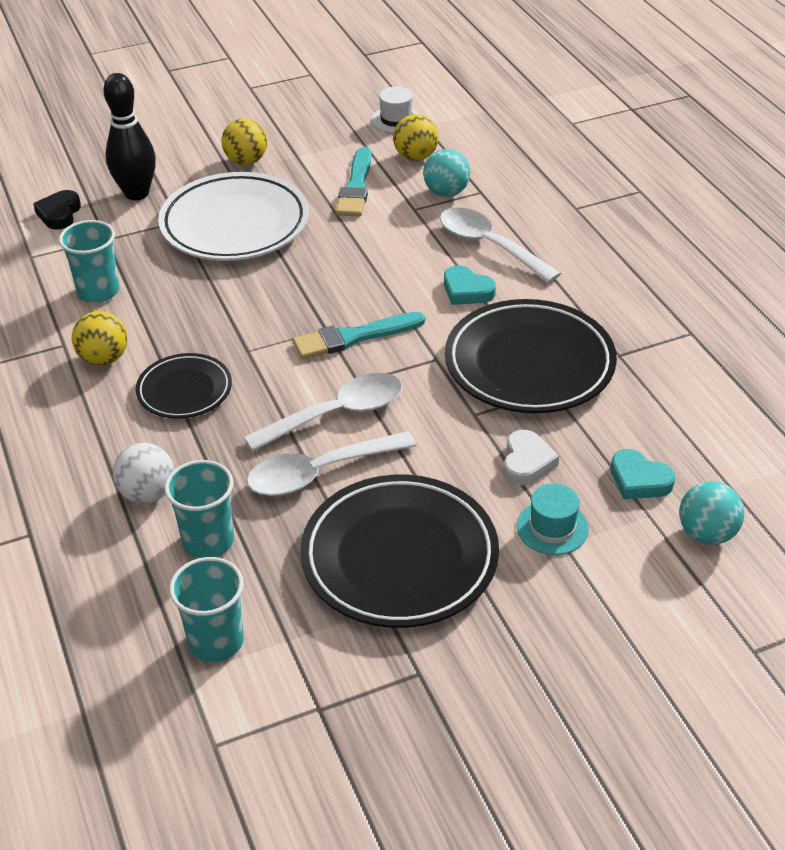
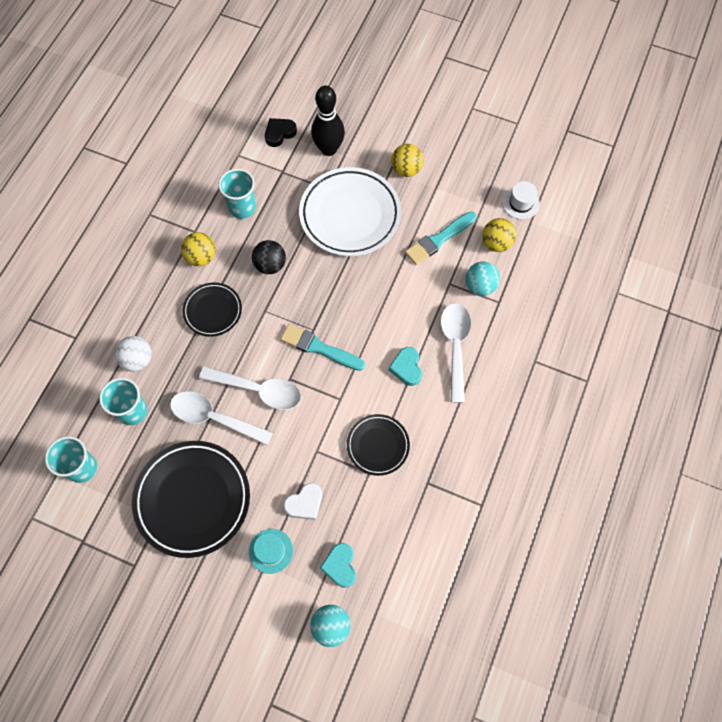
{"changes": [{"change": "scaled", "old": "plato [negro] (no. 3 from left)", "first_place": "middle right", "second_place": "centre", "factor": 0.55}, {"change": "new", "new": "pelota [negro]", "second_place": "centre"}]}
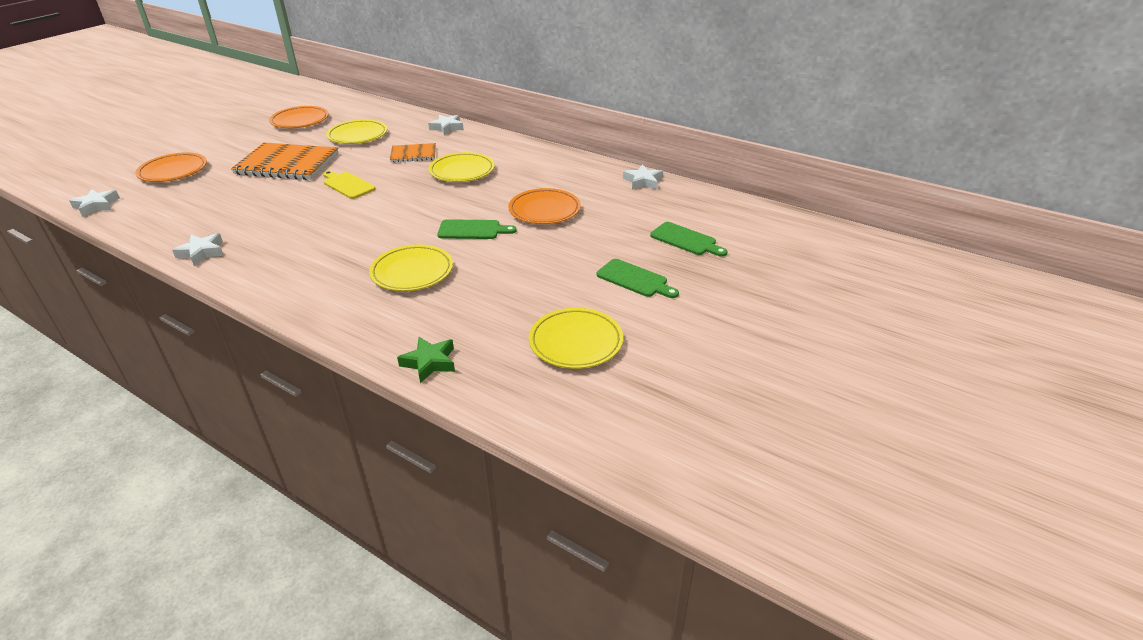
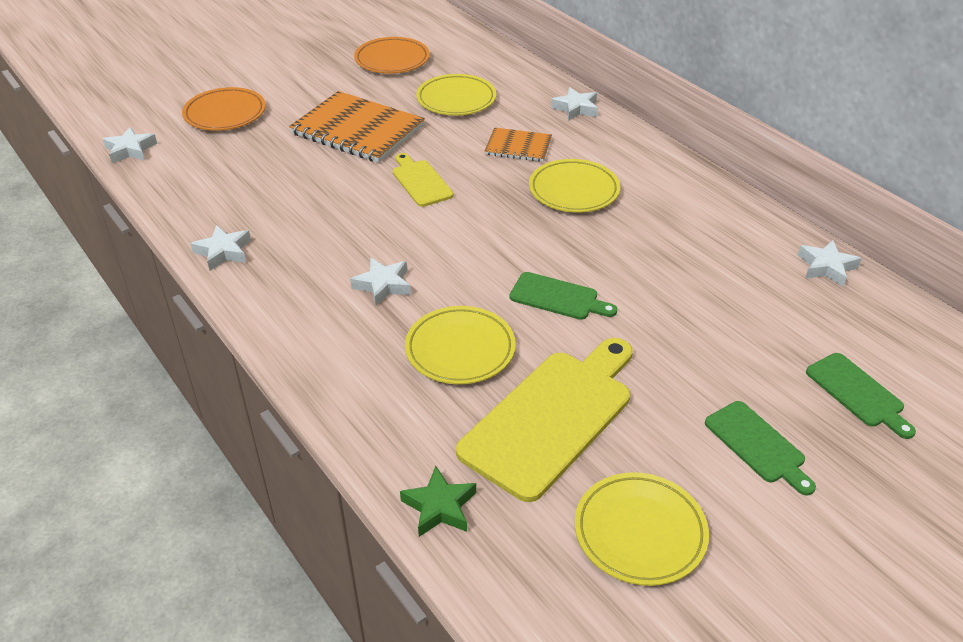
{"changes": [{"change": "gone", "old": "plato [naranja] (no. 3 from left)", "first_place": "top centre"}, {"change": "new", "new": "estrella [blanco] (no. 3 from left)", "second_place": "centre"}, {"change": "new", "new": "tabla de cortar [amarillo] (no. 2 from left)", "second_place": "centre"}]}
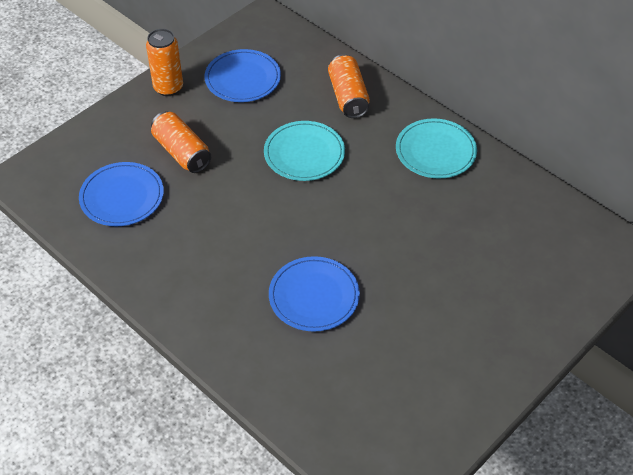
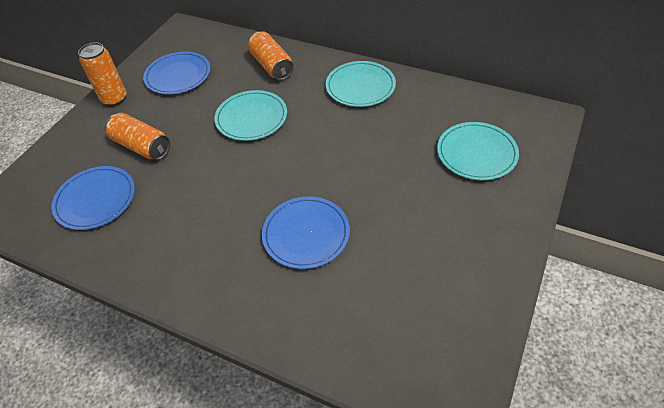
{"changes": [{"change": "new", "new": "plato [turquesa] (no. 3 from left)", "second_place": "middle right"}]}
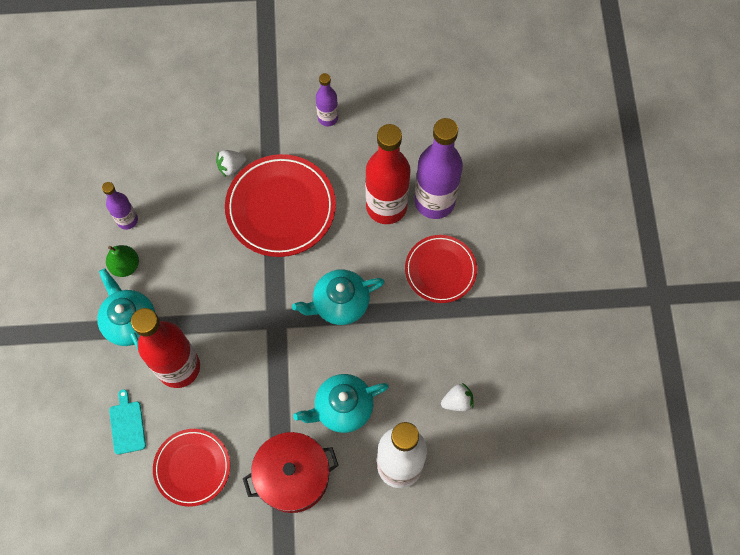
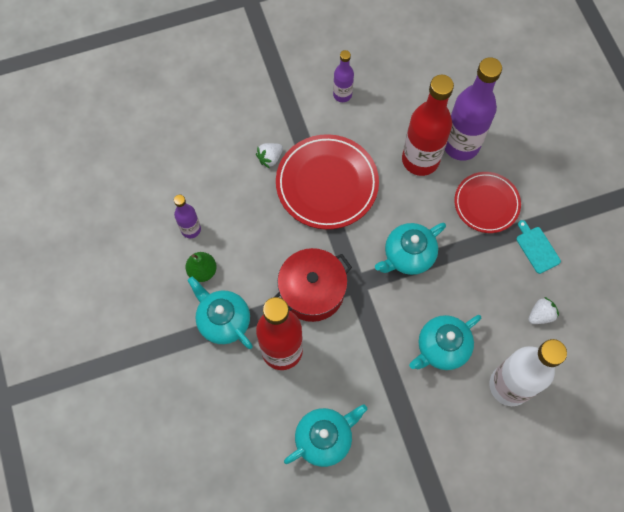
{"changes": [{"change": "shifted", "old": "tabla de cortar [turquesa]", "first_place": "bottom left", "second_place": "middle right"}, {"change": "swapped", "old": "plato [rojo] (no. 1 from left)", "new": "tetera [turquesa] (no. 2 from left)", "first_place": "bottom left", "second_place": "bottom centre"}, {"change": "shifted", "old": "olla [rojo]", "first_place": "bottom centre", "second_place": "centre"}]}
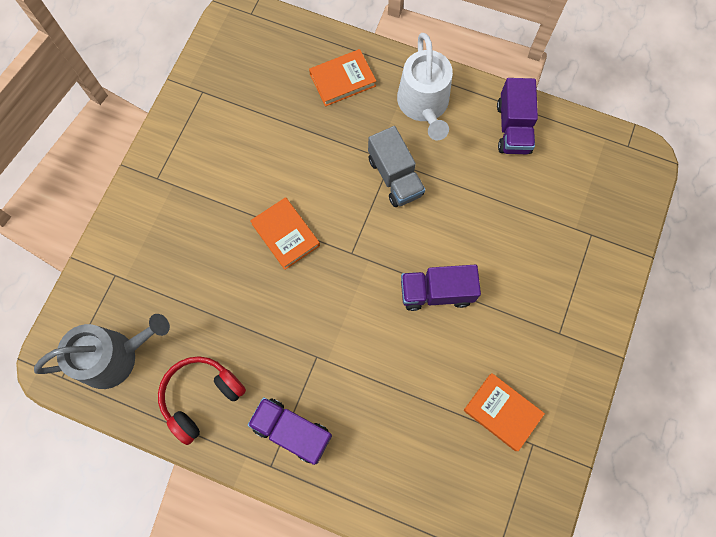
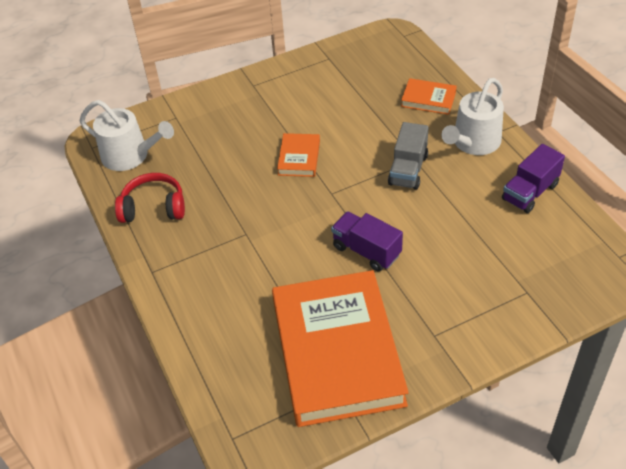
{"changes": [{"change": "repainted", "old": "regadera [gris]", "new": "regadera [blanco] (no. 1 from left)", "first_place": "middle left", "second_place": "top left"}, {"change": "scaled", "old": "libro [naranja] (no. 3 from left in the first image)", "first_place": "bottom right", "second_place": "bottom centre", "factor": 2.38}, {"change": "gone", "old": "camión [morado] (no. 1 from left)", "first_place": "bottom centre"}]}
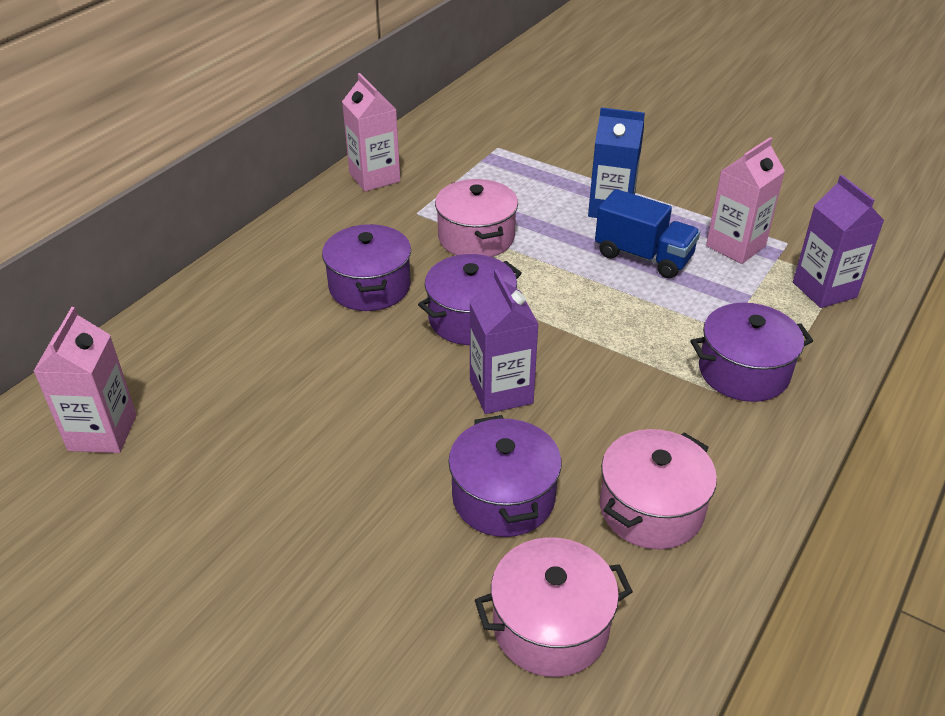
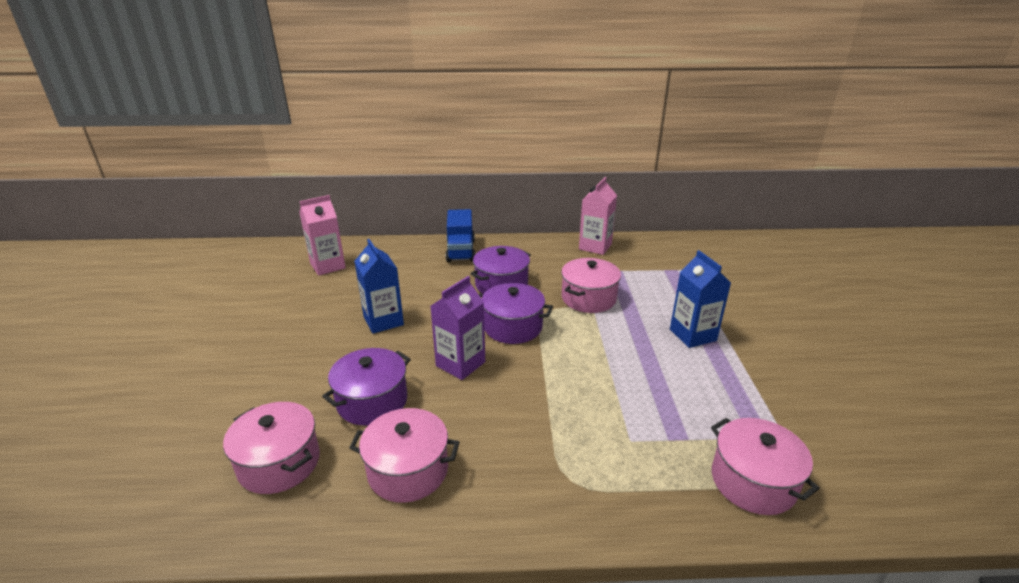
{"changes": [{"change": "gone", "old": "cartón de leche [rosa] (no. 3 from left)", "first_place": "top right"}, {"change": "swapped", "old": "cartón de leche [morado] (no. 2 from left)", "new": "olla [rosa] (no. 4 from left)", "first_place": "middle right", "second_place": "bottom right"}, {"change": "shifted", "old": "camión [azul]", "first_place": "top right", "second_place": "centre"}, {"change": "gone", "old": "olla [morado] (no. 4 from left)", "first_place": "middle right"}, {"change": "new", "new": "cartón de leche [azul] (no. 1 from left)", "second_place": "centre"}]}
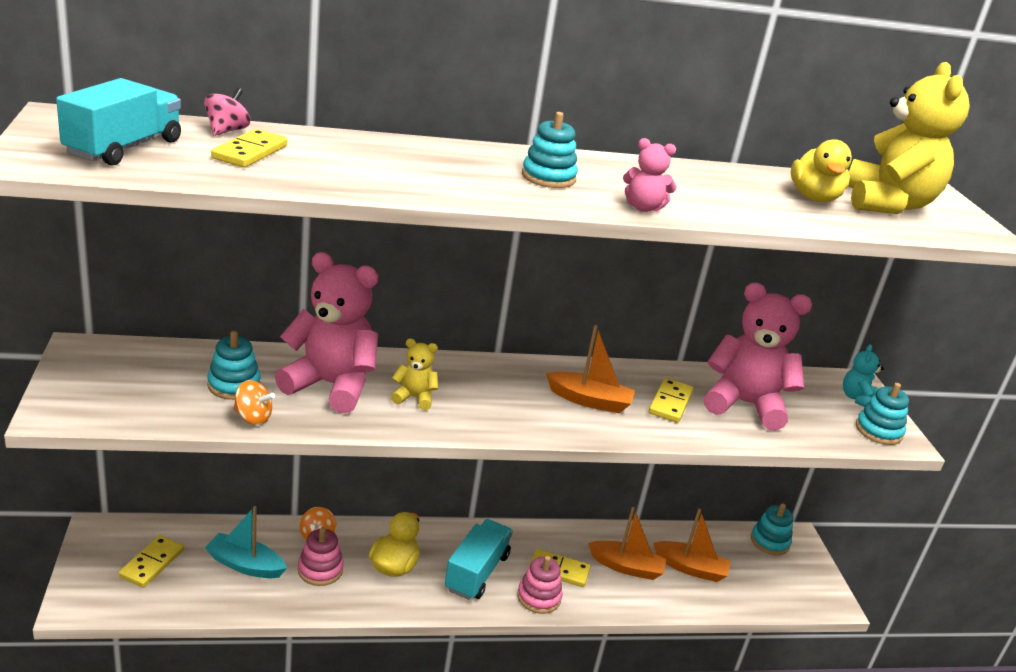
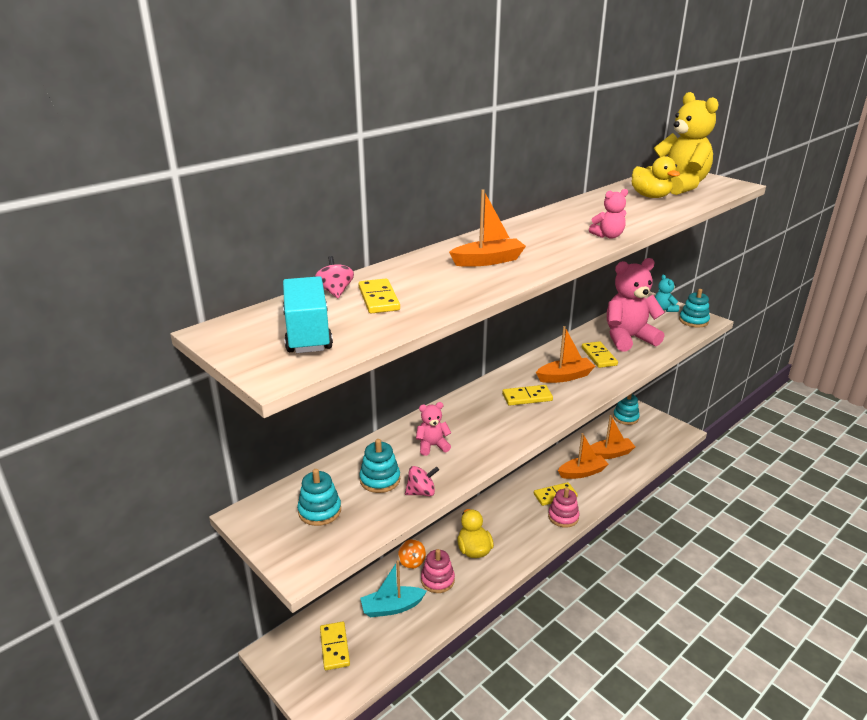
{"changes": [{"change": "shifted", "old": "juguete apilable [turquesa] (no. 2 from left in the first image)", "new": "juguete apilable [turquesa] (no. 1 from left)", "first_place": "top centre", "second_place": "bottom centre"}, {"change": "scaled", "old": "osito [rosa] (no. 1 from left)", "first_place": "middle left", "second_place": "centre", "factor": 0.47}, {"change": "gone", "old": "osito [amarillo] (no. 1 from left)", "first_place": "centre"}, {"change": "repainted", "old": "peonza [naranja] (no. 1 from left)", "new": "peonza [rosa] (no. 2 from left)", "first_place": "middle left", "second_place": "bottom centre"}, {"change": "gone", "old": "camión [turquesa] (no. 2 from left)", "first_place": "bottom centre"}, {"change": "new", "new": "barco [naranja] (no. 1 from left)", "second_place": "top centre"}, {"change": "new", "new": "ficha de dominó [amarillo] (no. 3 from left)", "second_place": "centre"}]}
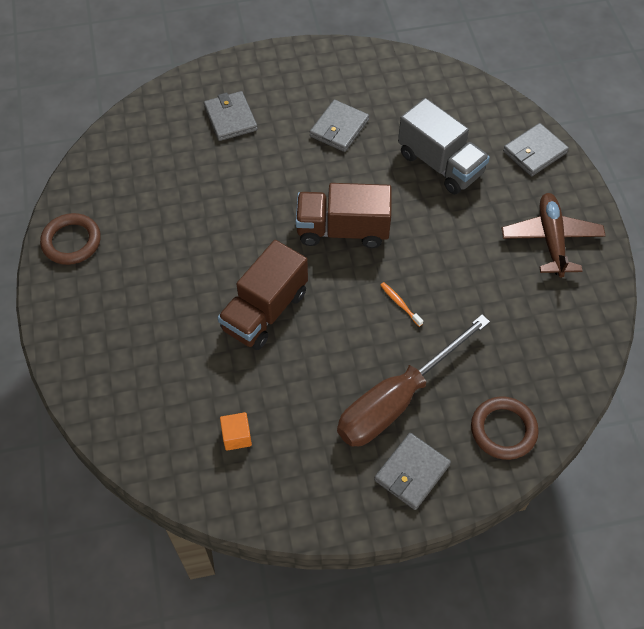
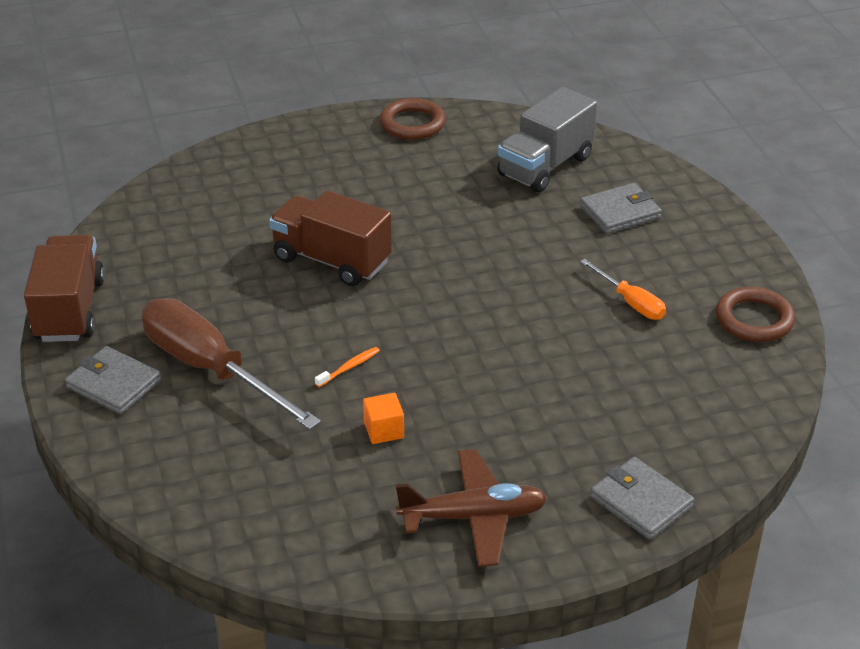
{"changes": [{"change": "shifted", "old": "camión [gris]", "first_place": "top right", "second_place": "top centre"}, {"change": "swapped", "old": "cartera [gris] (no. 2 from left)", "new": "destornillador [naranja]", "first_place": "top centre", "second_place": "middle right"}, {"change": "shifted", "old": "camión [marrón] (no. 2 from left in the first image)", "new": "camión [marrón] (no. 1 from left)", "first_place": "centre", "second_place": "middle left"}, {"change": "shifted", "old": "anillo [marrón] (no. 2 from left)", "first_place": "bottom right", "second_place": "middle right"}, {"change": "shifted", "old": "cubo [naranja]", "first_place": "bottom centre", "second_place": "centre"}]}
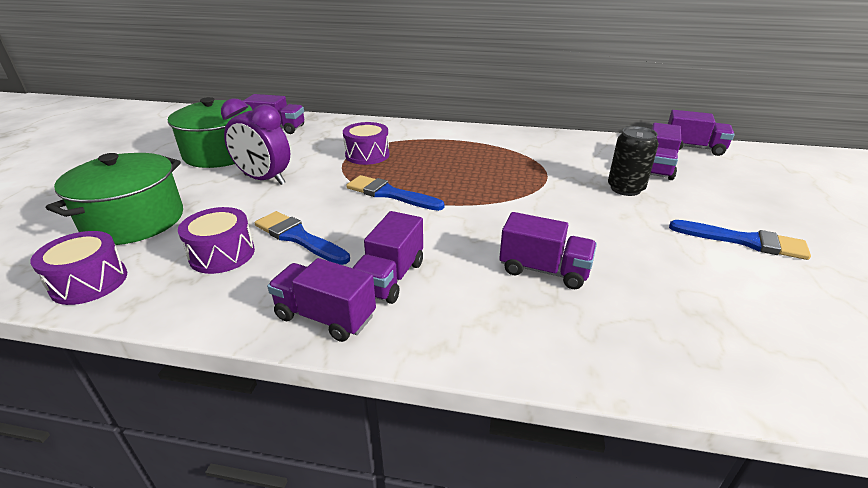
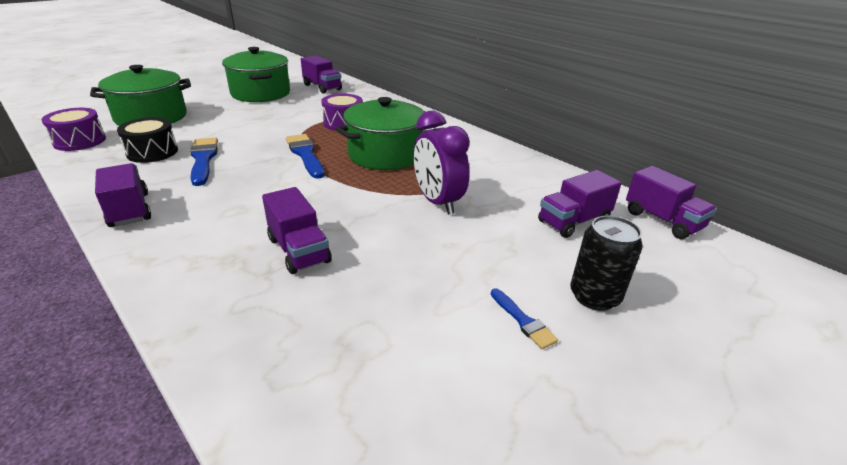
{"changes": [{"change": "shifted", "old": "despertador [morado]", "first_place": "top left", "second_place": "centre"}, {"change": "shifted", "old": "lata [negro]", "first_place": "top right", "second_place": "middle right"}, {"change": "repainted", "old": "tambor [morado] (no. 2 from left)", "new": "tambor [negro]", "first_place": "middle left", "second_place": "top left"}, {"change": "gone", "old": "camión [morado] (no. 3 from left)", "first_place": "centre"}, {"change": "scaled", "old": "pincel [azul] (no. 3 from left)", "first_place": "middle right", "second_place": "bottom centre", "factor": 0.58}, {"change": "new", "new": "olla [verde] (no. 3 from left)", "second_place": "top centre"}]}
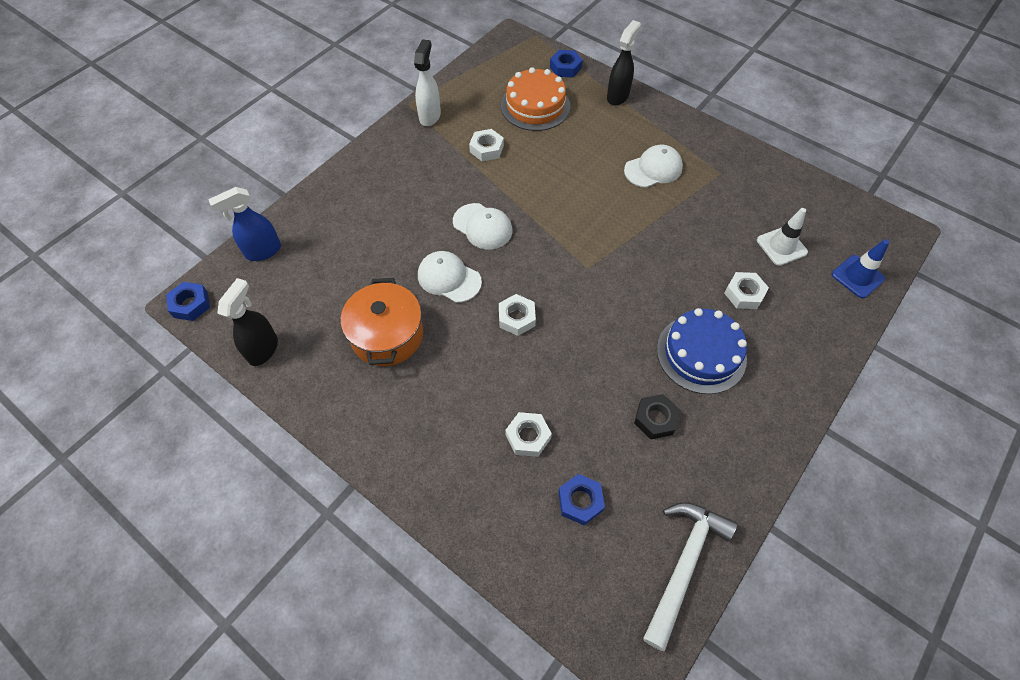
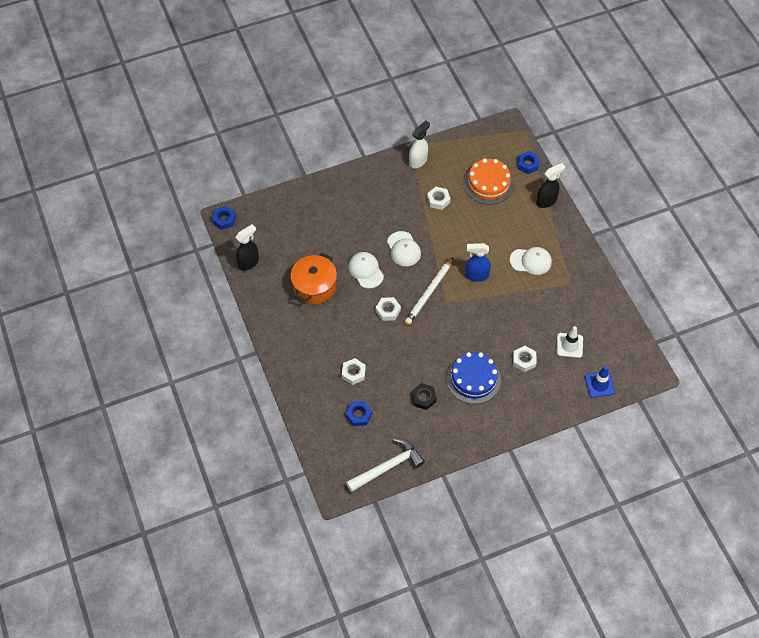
{"changes": [{"change": "shifted", "old": "pulverizador [azul]", "first_place": "top left", "second_place": "centre"}, {"change": "new", "new": "lápiz [blanco]", "second_place": "centre"}]}
